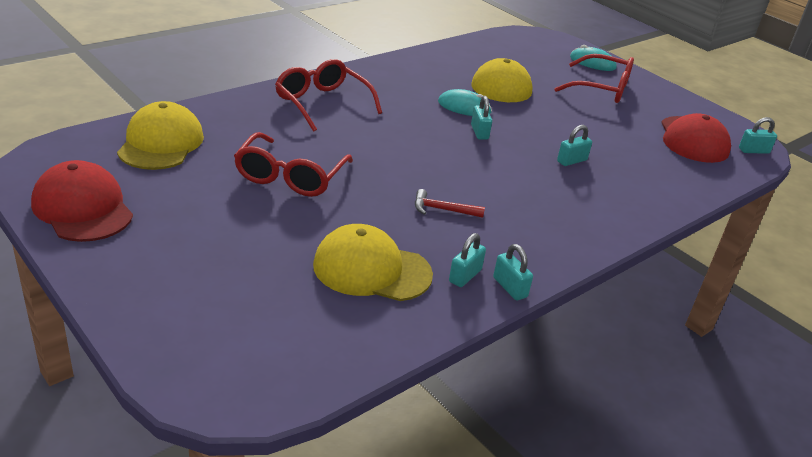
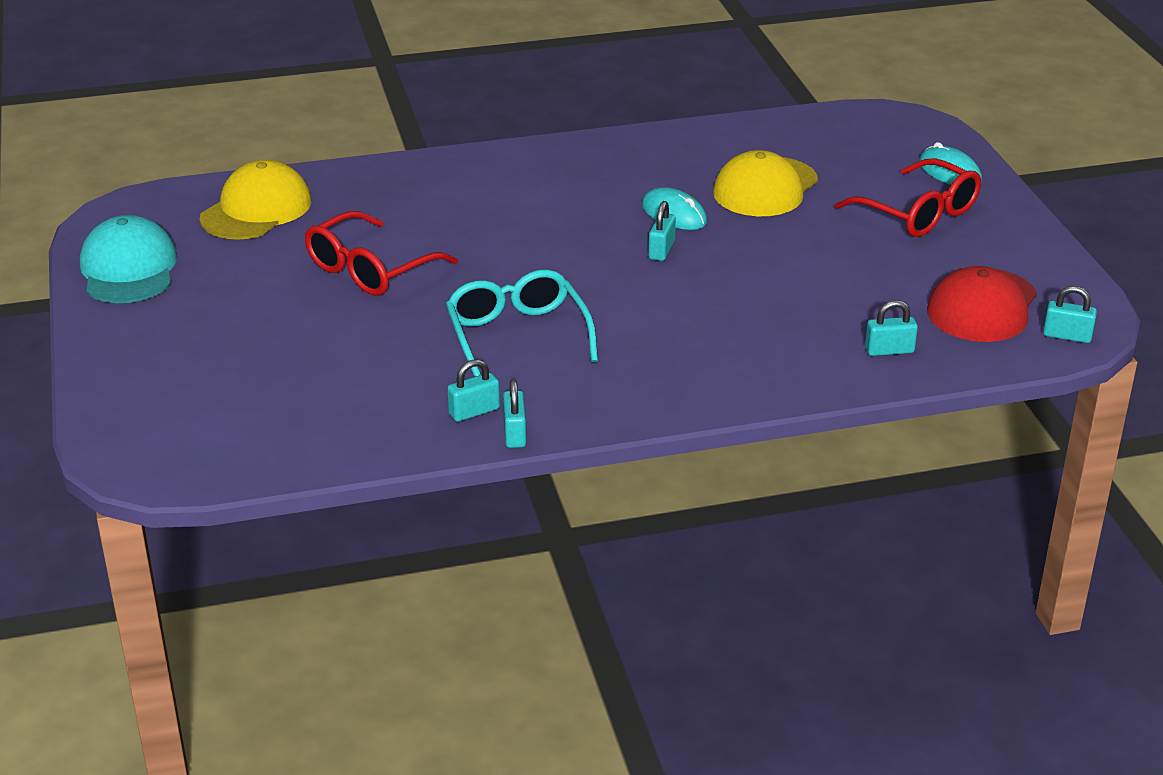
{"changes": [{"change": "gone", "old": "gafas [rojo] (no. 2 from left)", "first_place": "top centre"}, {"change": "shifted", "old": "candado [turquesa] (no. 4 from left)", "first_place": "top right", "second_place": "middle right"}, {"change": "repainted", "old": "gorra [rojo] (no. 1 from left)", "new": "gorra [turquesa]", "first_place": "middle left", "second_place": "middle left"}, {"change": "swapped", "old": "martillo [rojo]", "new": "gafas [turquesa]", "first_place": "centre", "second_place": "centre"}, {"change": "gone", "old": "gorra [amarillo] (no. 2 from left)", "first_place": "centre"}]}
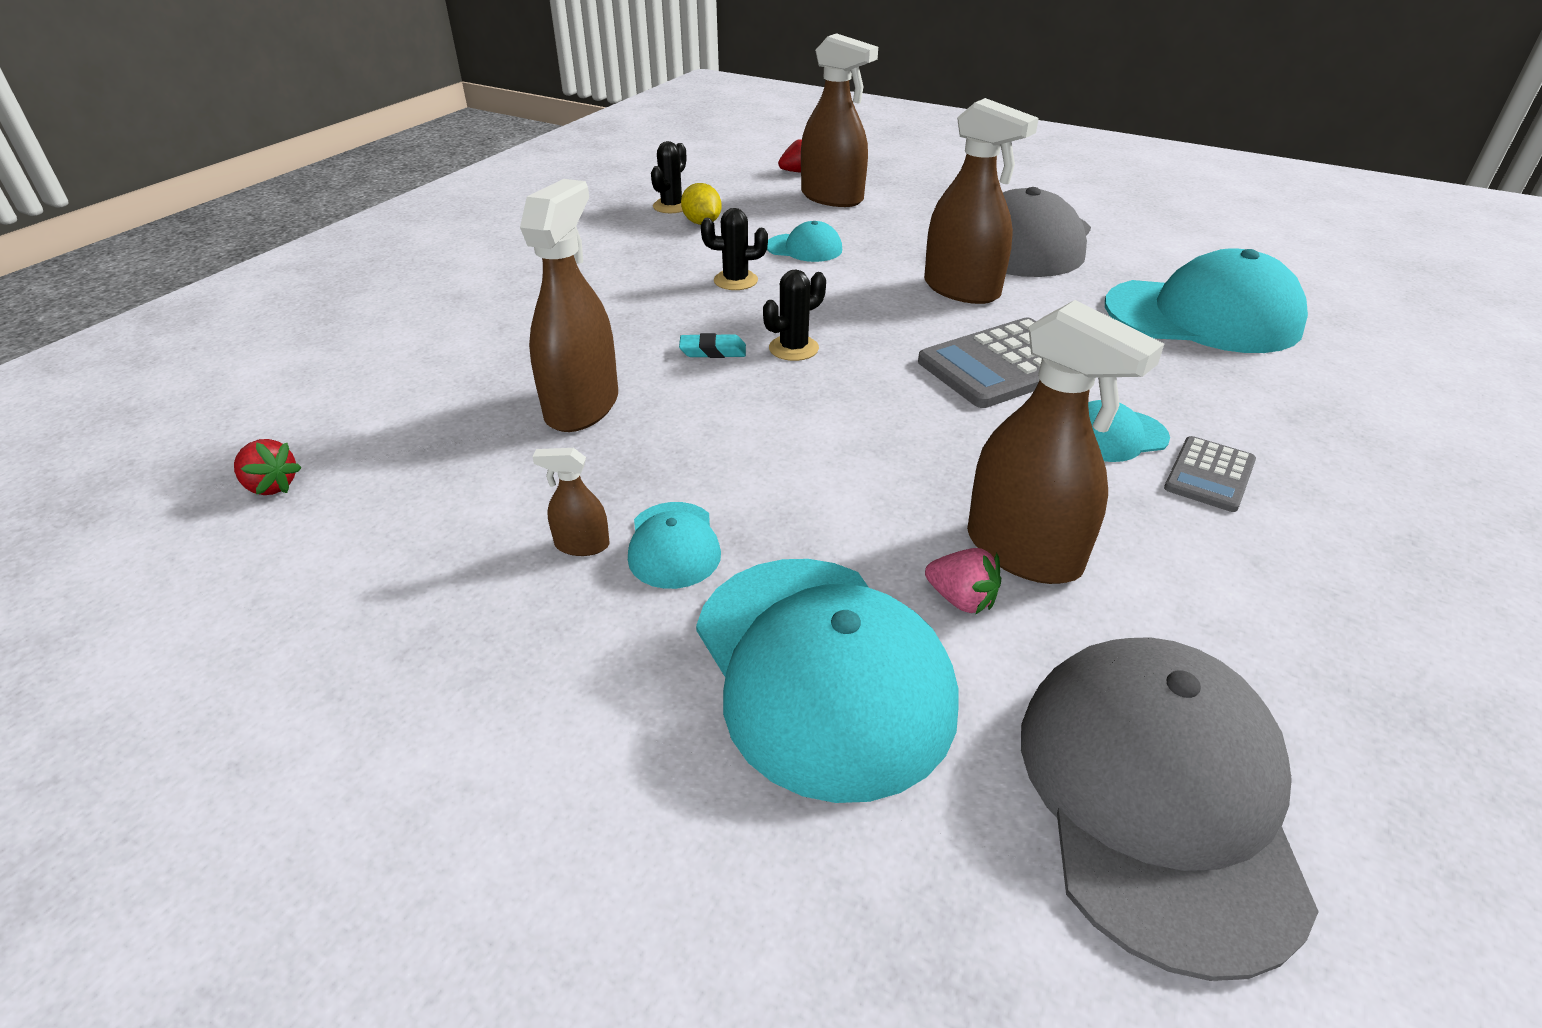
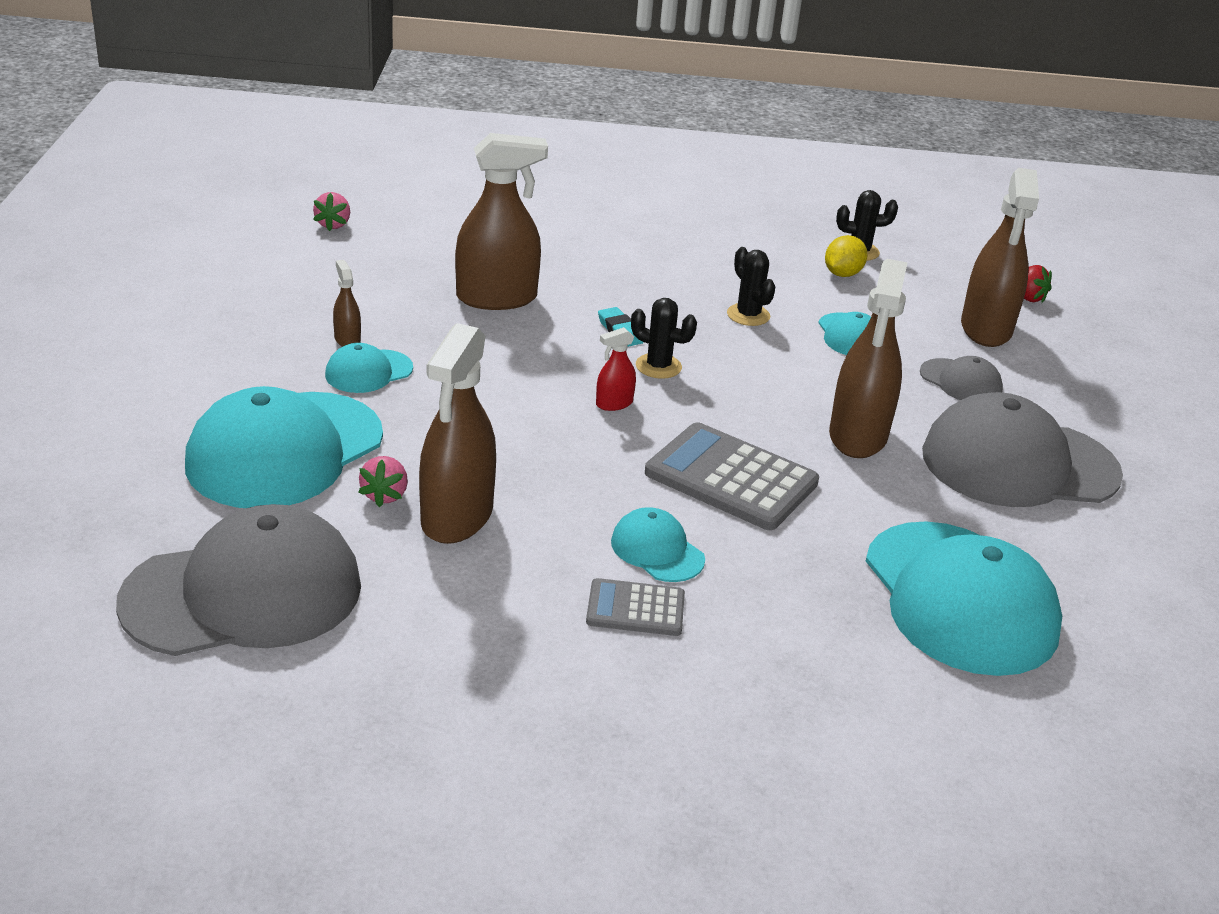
{"changes": [{"change": "repainted", "old": "fresa [rojo] (no. 1 from left)", "new": "fresa [rosa] (no. 1 from left)", "first_place": "middle left", "second_place": "top left"}, {"change": "new", "new": "pulverizador [rojo]", "second_place": "centre"}, {"change": "new", "new": "gorra [gris] (no. 2 from left)", "second_place": "middle right"}]}
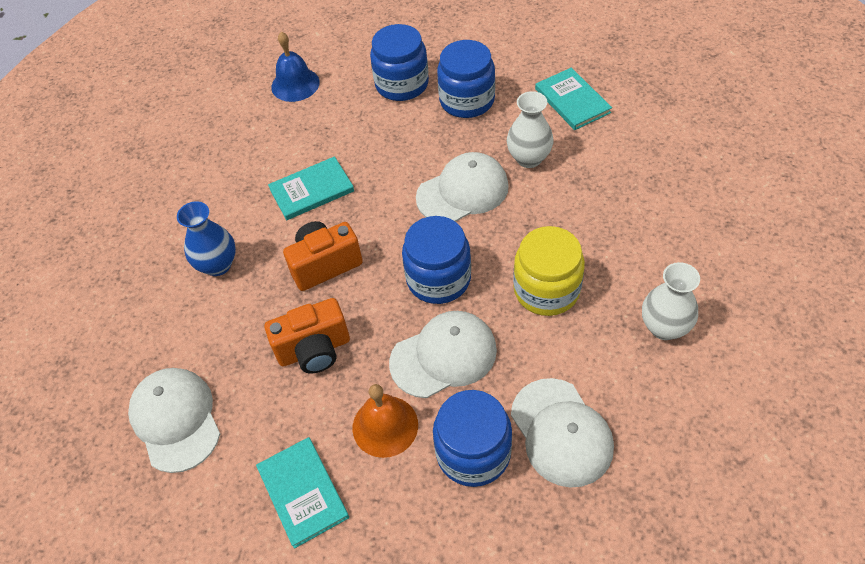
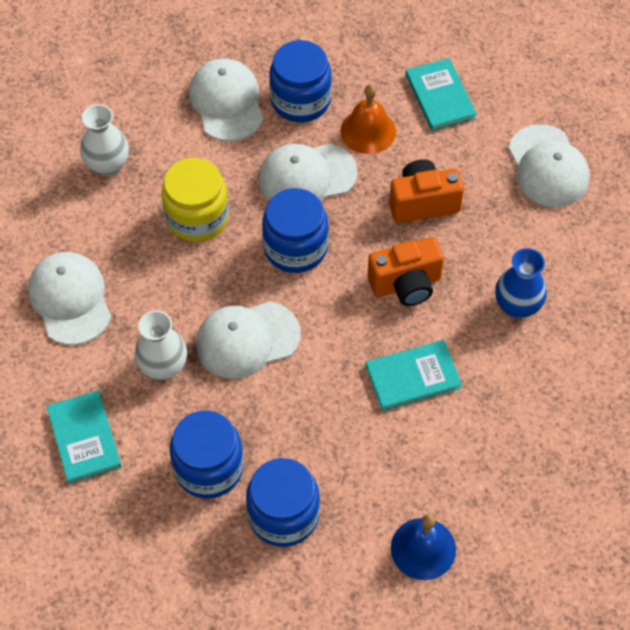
{"changes": [{"change": "new", "new": "gorra [blanco] (no. 1 from left)", "second_place": "middle left"}]}
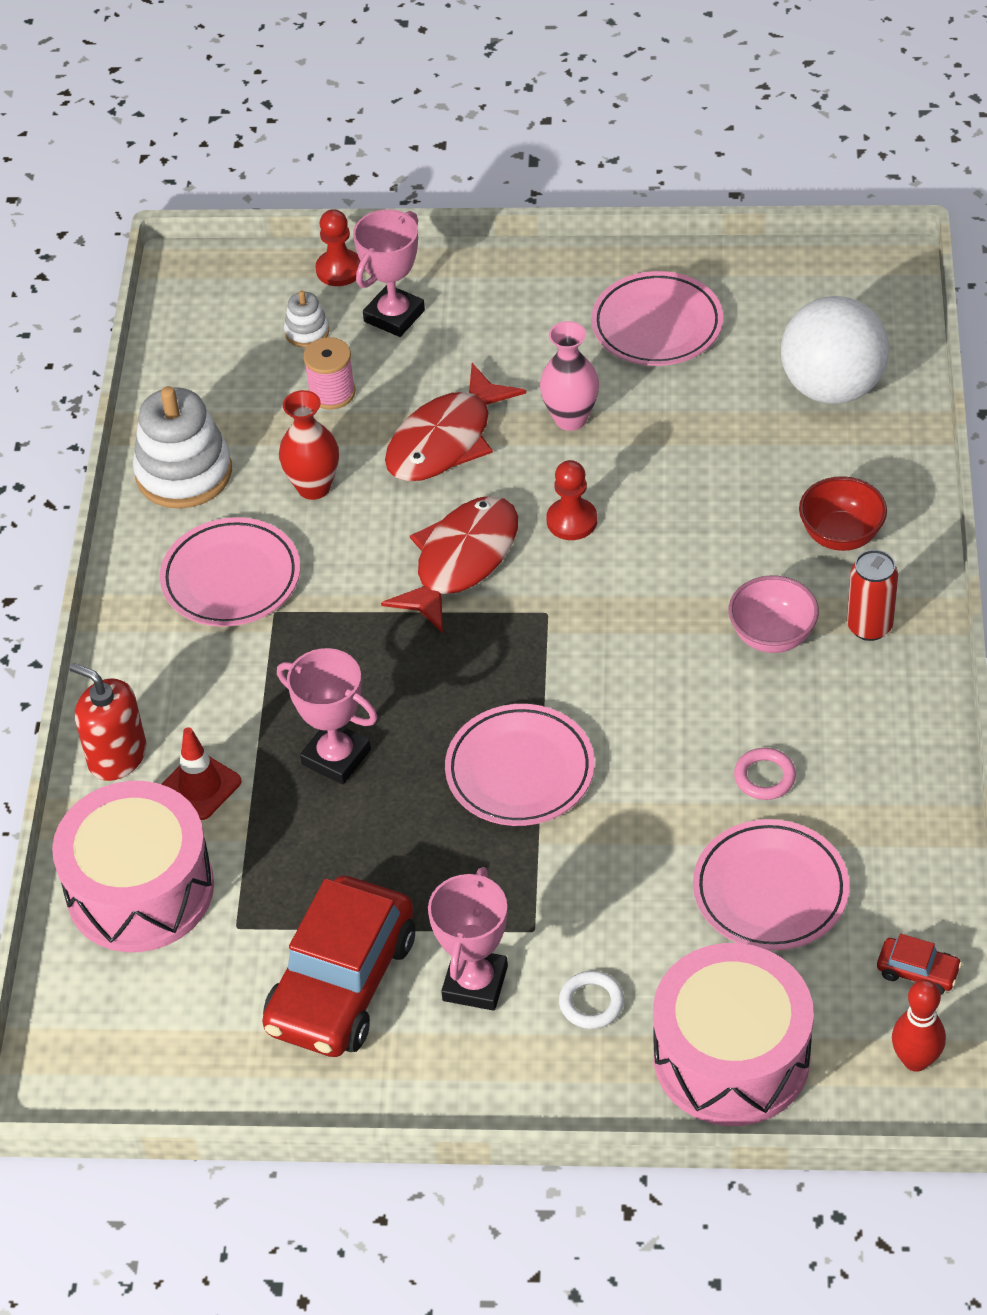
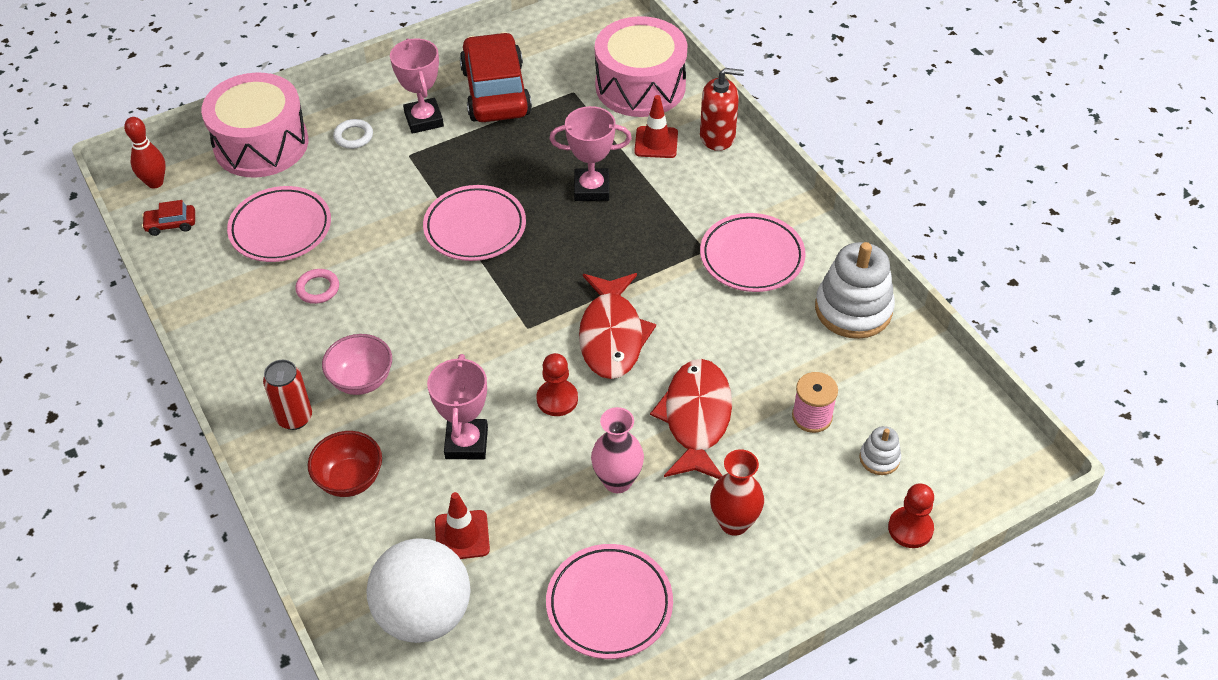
{"changes": [{"change": "shifted", "old": "trofeo [rosa] (no. 2 from left)", "first_place": "top centre", "second_place": "centre"}, {"change": "shifted", "old": "florero [rojo]", "first_place": "middle left", "second_place": "bottom centre"}, {"change": "new", "new": "cono de tráfico [rojo] (no. 1 from left)", "second_place": "bottom centre"}]}
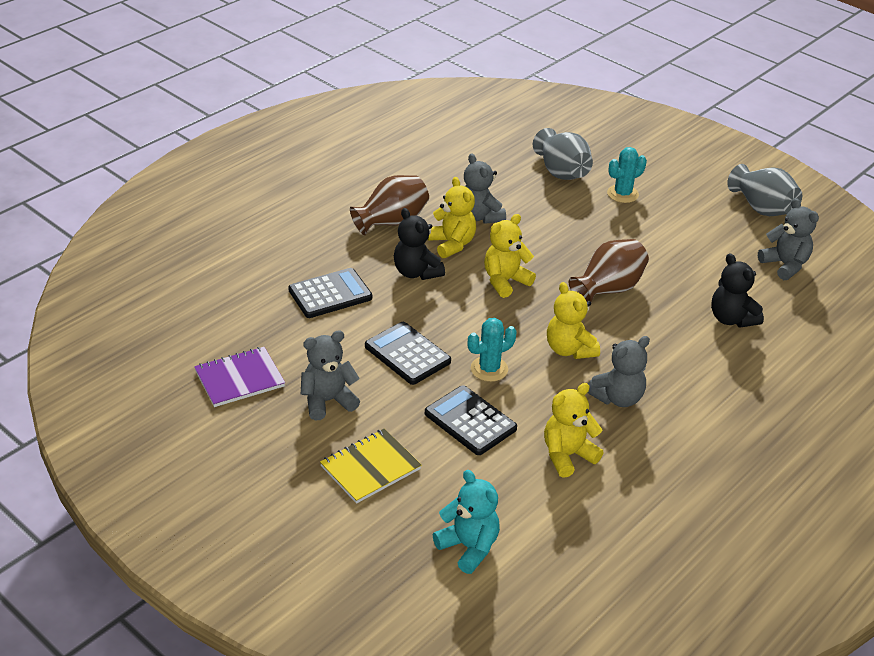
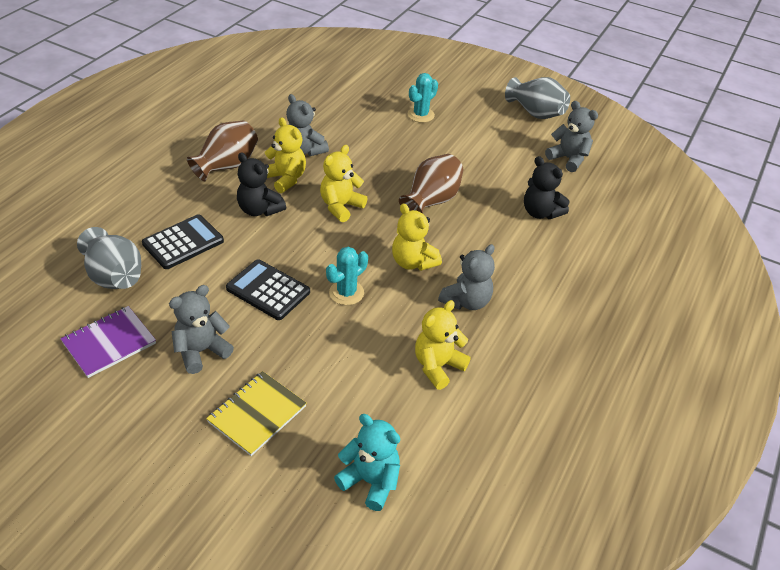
{"changes": [{"change": "shifted", "old": "florero [gris] (no. 1 from left)", "first_place": "top centre", "second_place": "middle left"}, {"change": "gone", "old": "calculadora [negro] (no. 3 from left)", "first_place": "centre"}]}
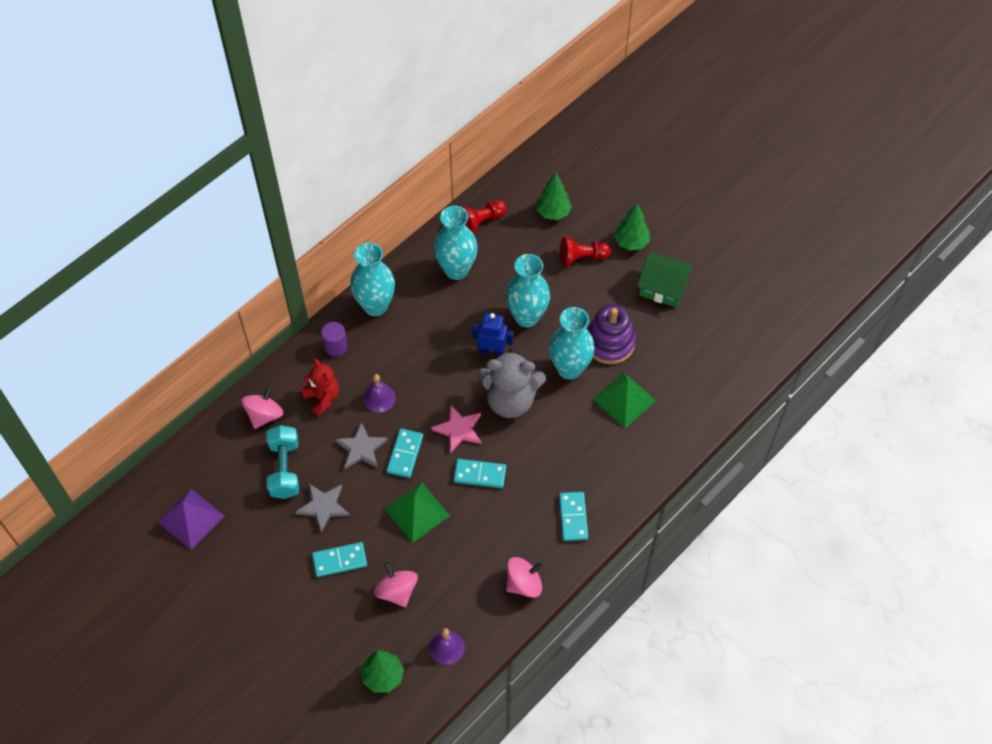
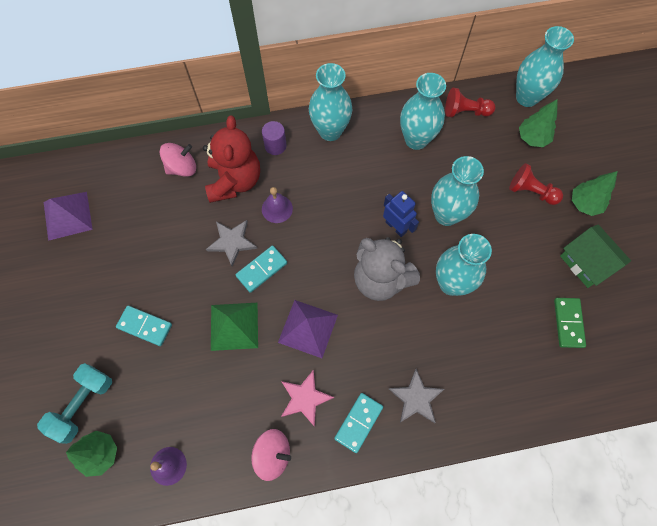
{"changes": [{"change": "gone", "old": "juguete apilable [morado]", "first_place": "centre"}, {"change": "scaled", "old": "osito [rojo]", "first_place": "middle left", "second_place": "top centre", "factor": 1.64}, {"change": "gone", "old": "pirámide [verde] (no. 2 from left)", "first_place": "centre"}, {"change": "shifted", "old": "estrella [rosa]", "first_place": "centre", "second_place": "bottom centre"}, {"change": "shifted", "old": "mancuerna [turquesa]", "first_place": "middle left", "second_place": "bottom left"}, {"change": "swapped", "old": "ficha de dominó [turquesa] (no. 3 from left)", "new": "pirámide [morado] (no. 2 from left)", "first_place": "centre", "second_place": "centre"}, {"change": "shifted", "old": "estrella [gris] (no. 1 from left in the first image)", "new": "estrella [gris] (no. 2 from left)", "first_place": "bottom left", "second_place": "bottom centre"}, {"change": "gone", "old": "peonza [rosa] (no. 2 from left)", "first_place": "bottom centre"}, {"change": "new", "new": "florero [turquesa] (no. 5 from left)", "second_place": "top right"}, {"change": "new", "new": "ficha de dominó [verde]", "second_place": "middle right"}]}
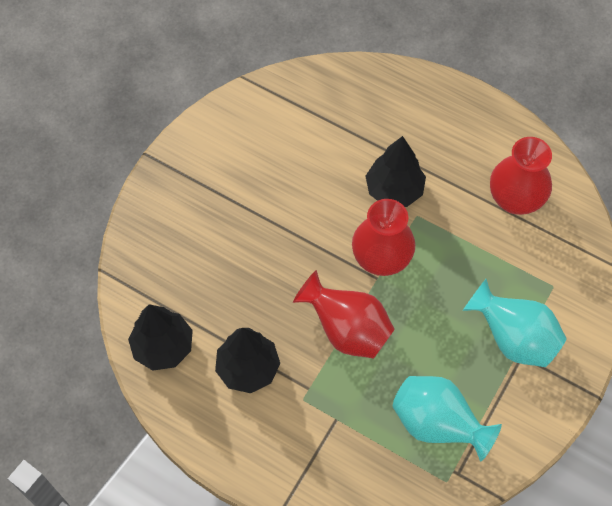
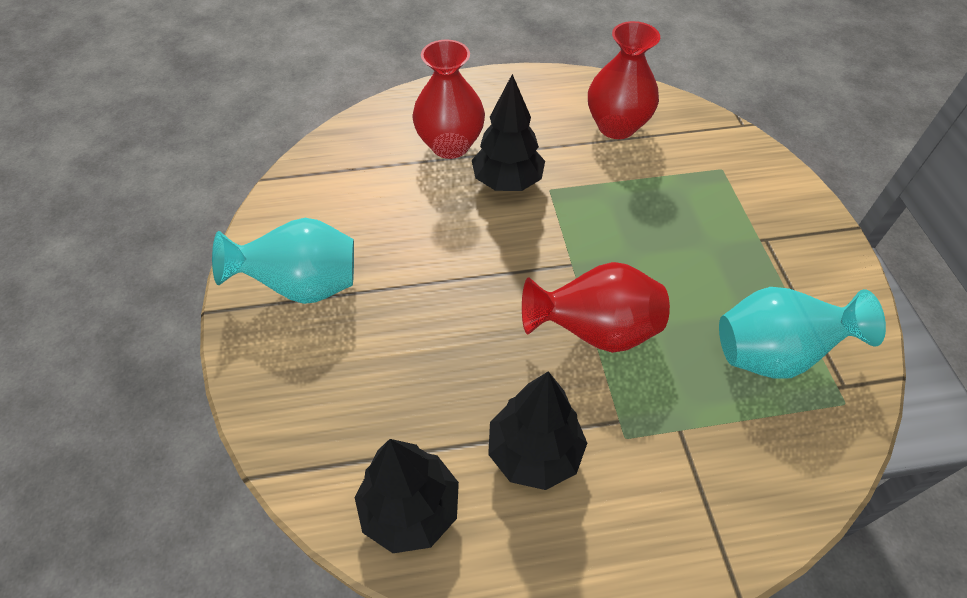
{"changes": [{"change": "shifted", "old": "florero [rojo] (no. 2 from left in the first image)", "new": "florero [rojo] (no. 1 from left)", "first_place": "centre", "second_place": "top centre"}, {"change": "shifted", "old": "florero [turquesa] (no. 2 from left in the first image)", "new": "florero [turquesa] (no. 1 from left)", "first_place": "middle right", "second_place": "middle left"}]}
